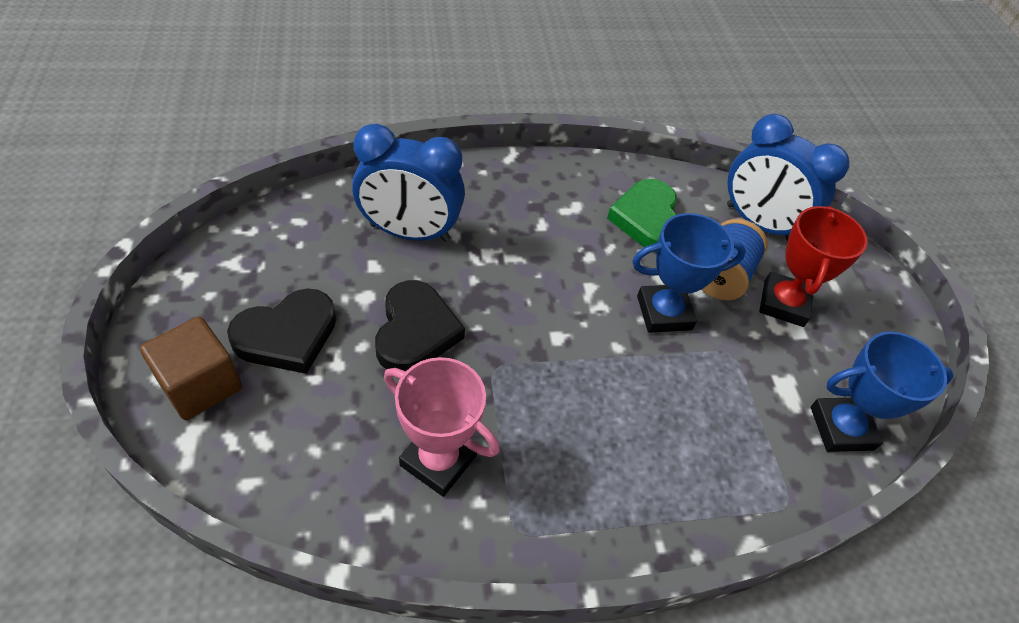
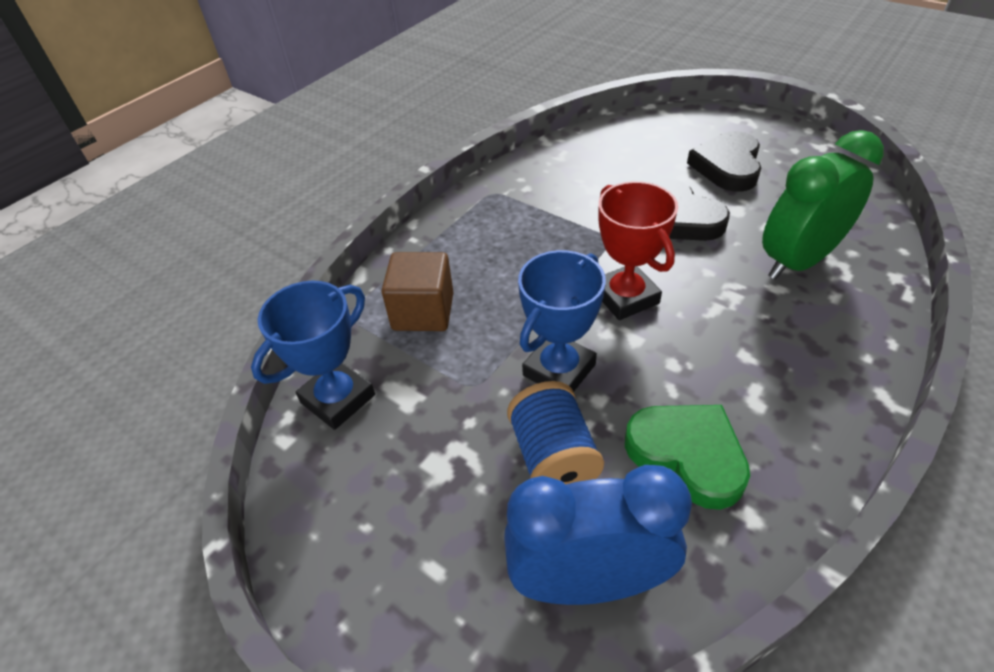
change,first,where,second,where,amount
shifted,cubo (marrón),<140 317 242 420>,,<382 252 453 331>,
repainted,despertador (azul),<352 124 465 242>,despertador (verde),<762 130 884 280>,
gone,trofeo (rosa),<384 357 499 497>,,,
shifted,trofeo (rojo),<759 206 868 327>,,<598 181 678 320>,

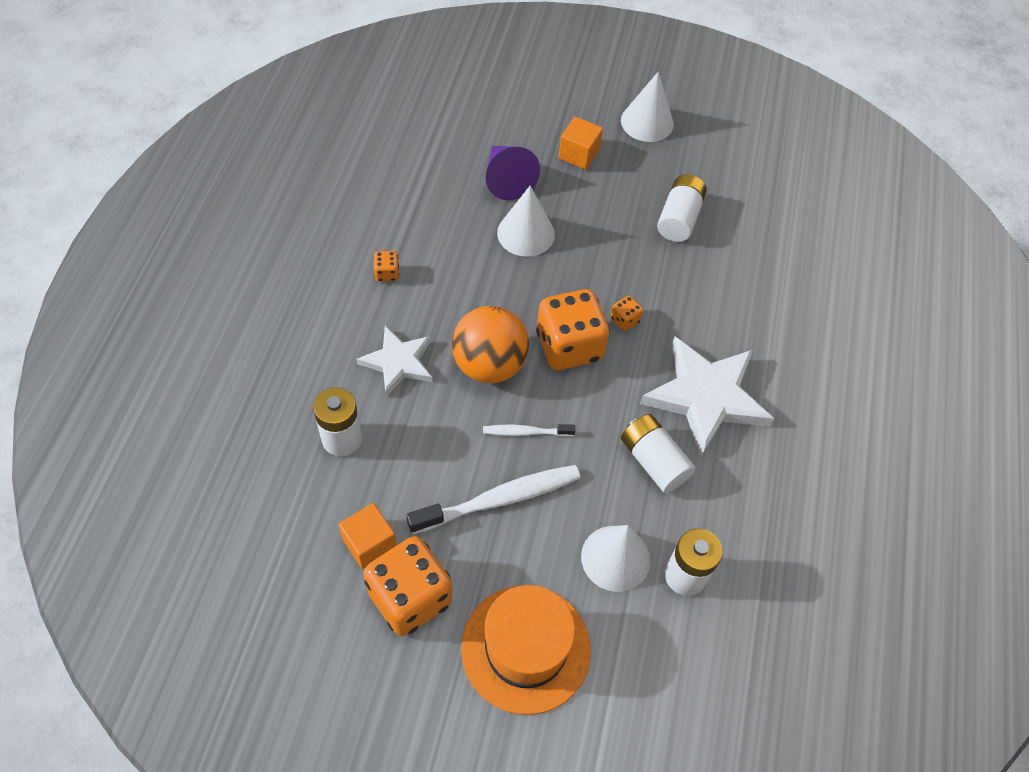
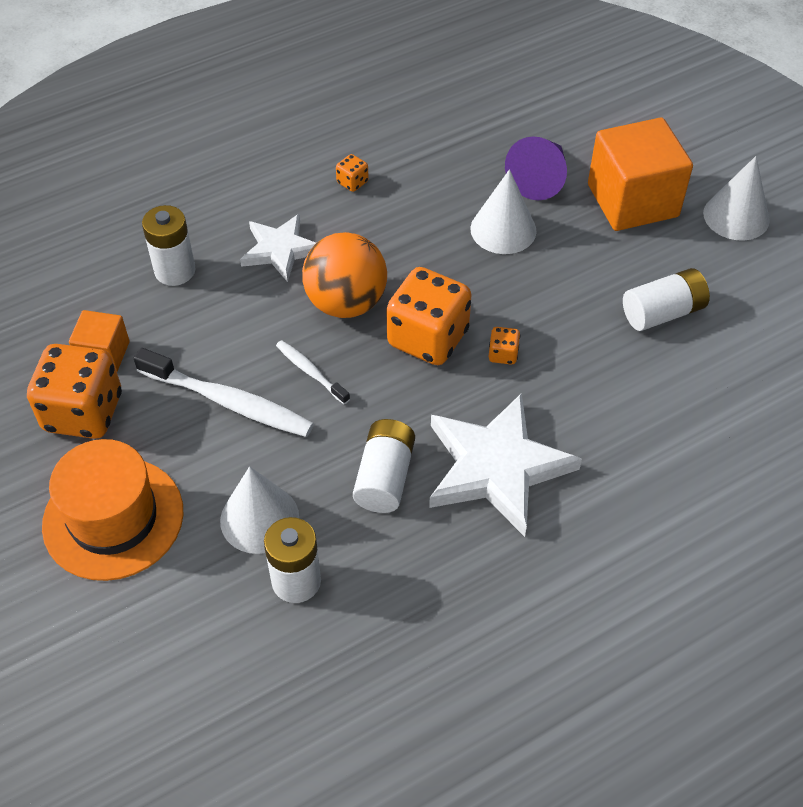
change,first,where,second,where,amount
scaled,cubo (naranja),<559 117 603 170>,,<588 118 693 231>,x1.90

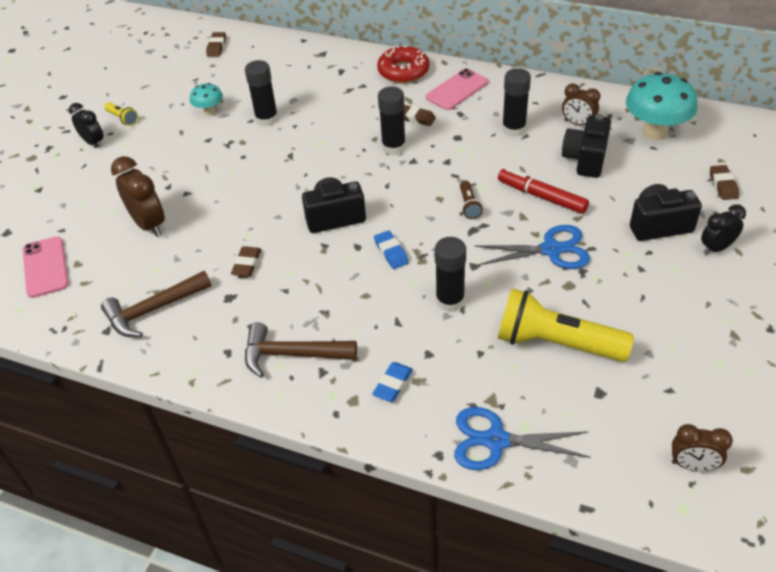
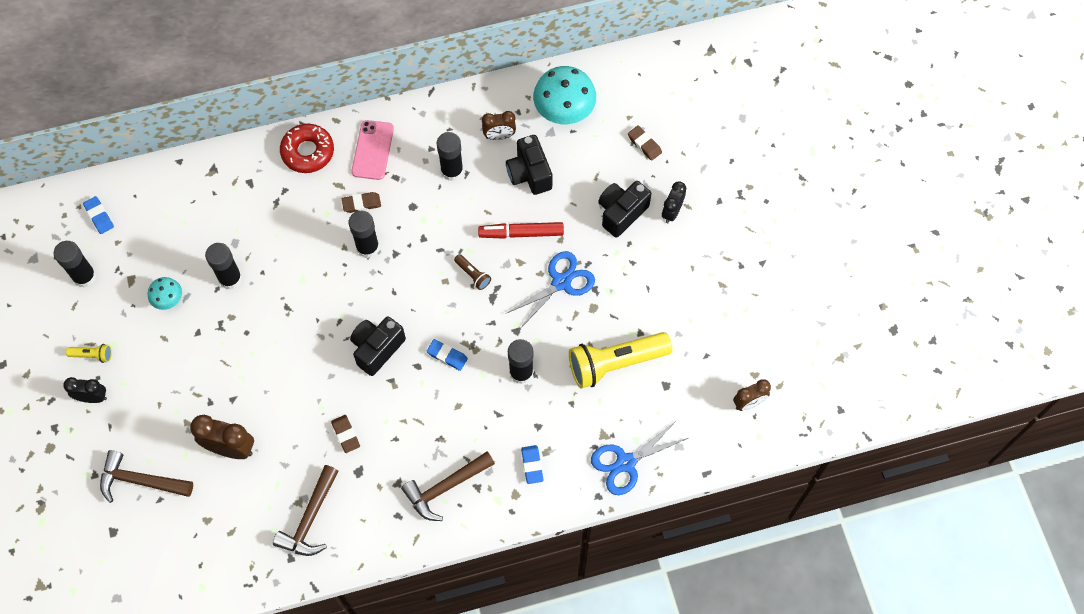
change,first,where,second,where,amount
gone,móvil (rosa),<23 236 69 298>,,,
repainted,goma de borrar (marrón),<206 32 226 56>,goma de borrar (azul),<83 196 114 234>,
new,,,barra de pegamento (negro),<54 241 96 288>,
new,,,martillo (marrón),<100 450 193 503>,

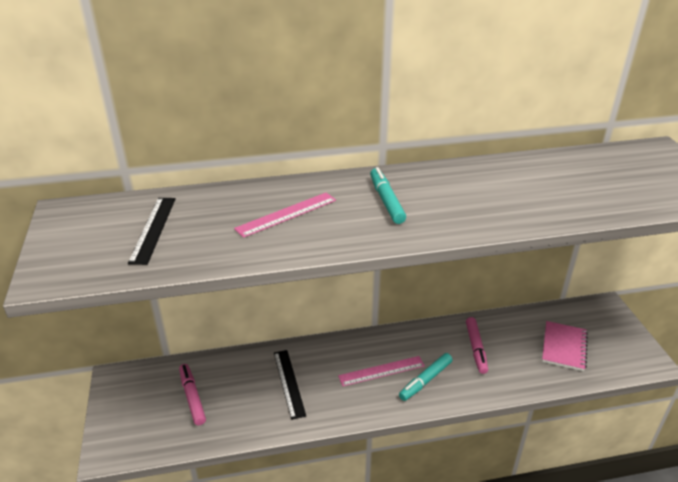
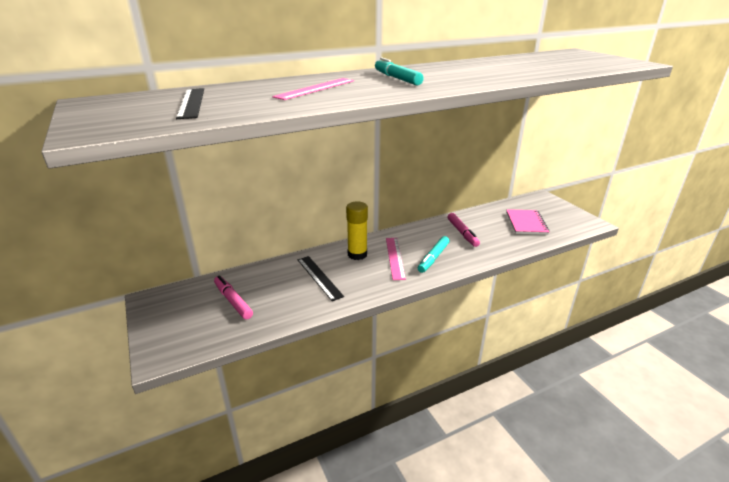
change,first,where,second,where,amount
rotated,regla (rosa),<338 356 425 386>,,<386 238 406 280>,60 degrees counterclockwise
new,,,barra de pegamento (amarillo),<346 202 368 260>,

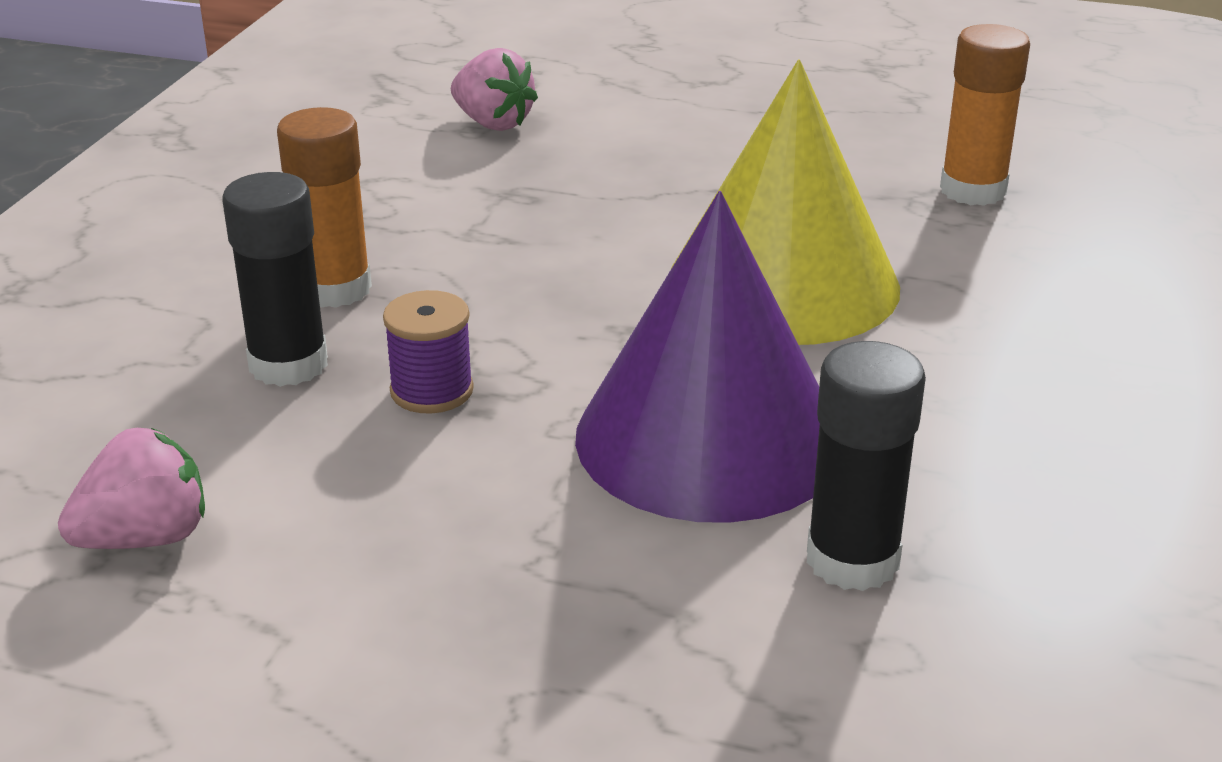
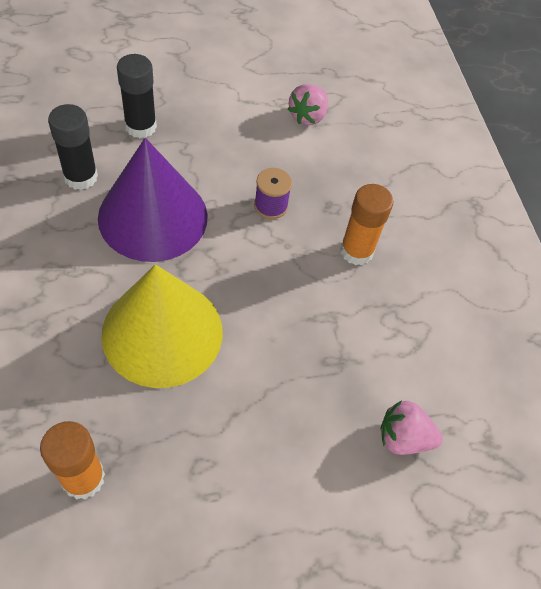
change,first,where,second,where,amount
shifted,barra de pegamento (negro),<222 172 328 387>,,<117 54 157 138>,

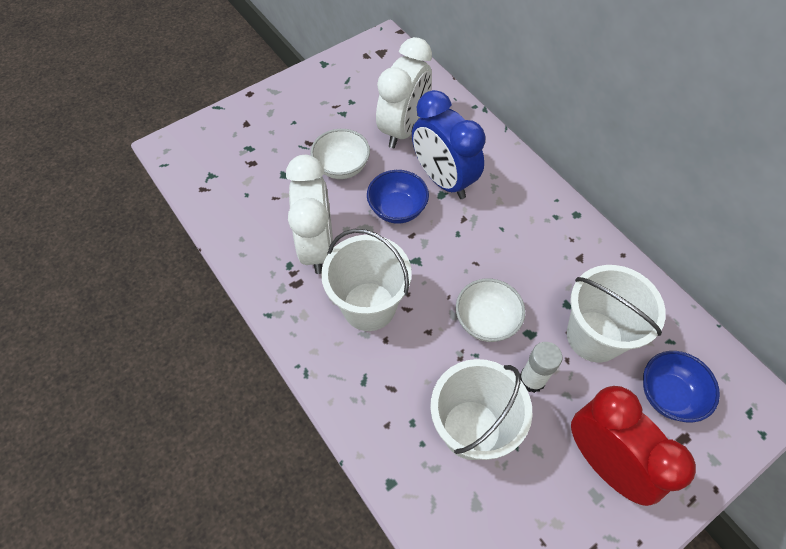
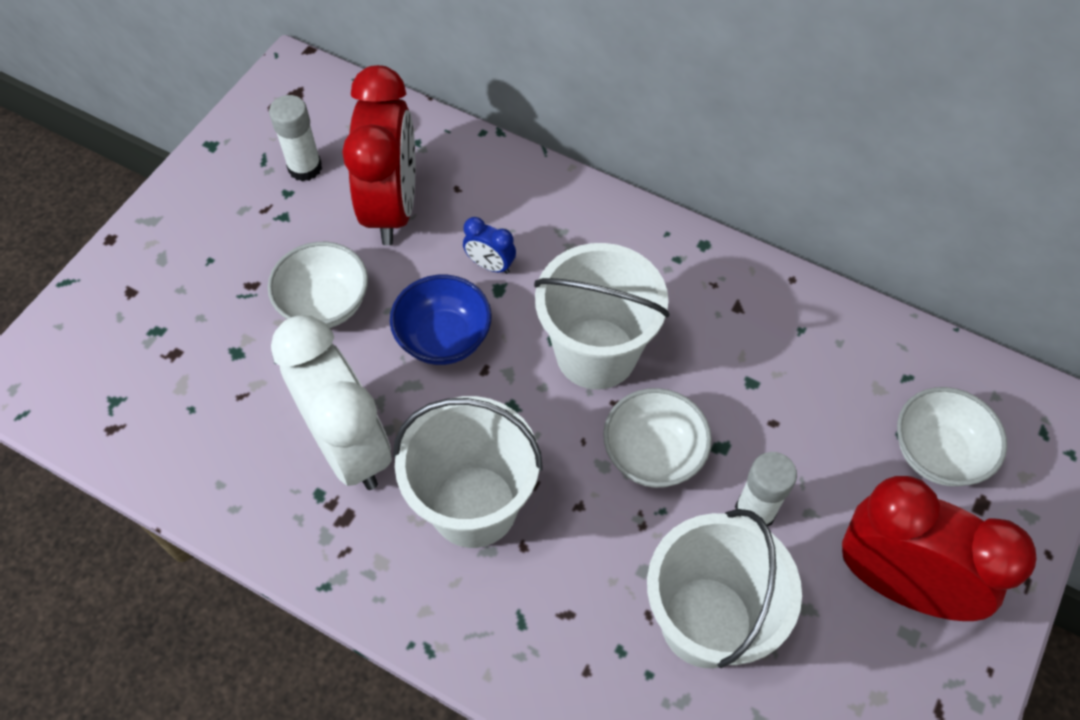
change,first,where,second,where,amount
repainted,despertador (blanco),<376 37 432 148>,despertador (rojo),<342 65 415 245>,
scaled,despertador (azul),<412 90 485 199>,,<463 217 516 274>,x0.42
shifted,balde (blanco),<567 265 666 362>,,<534 243 669 390>,
repainted,cuenco (azul),<643 351 720 422>,cuenco (blanco),<897 387 1007 486>,
new,,,barra de pegamento (blanco),<269 95 322 181>,

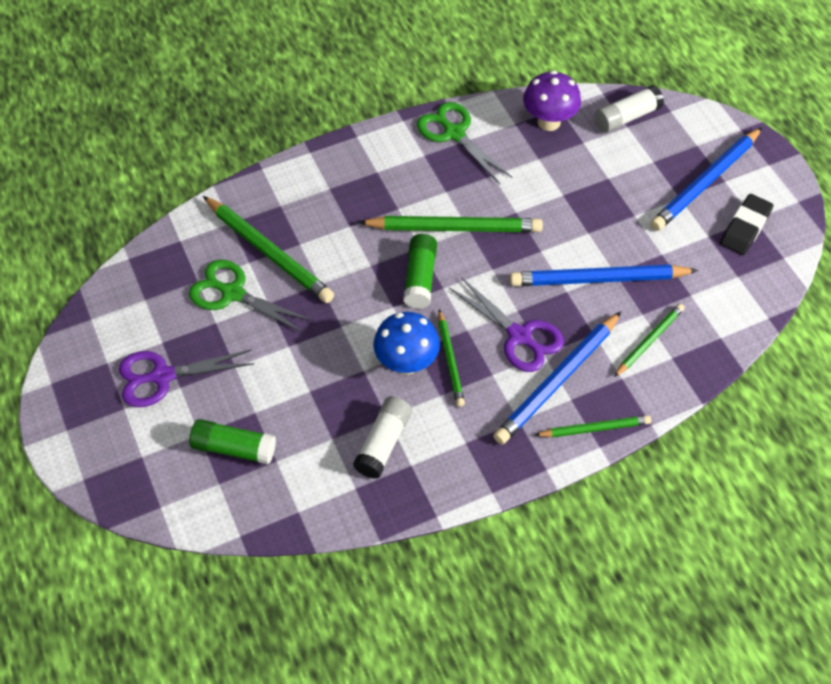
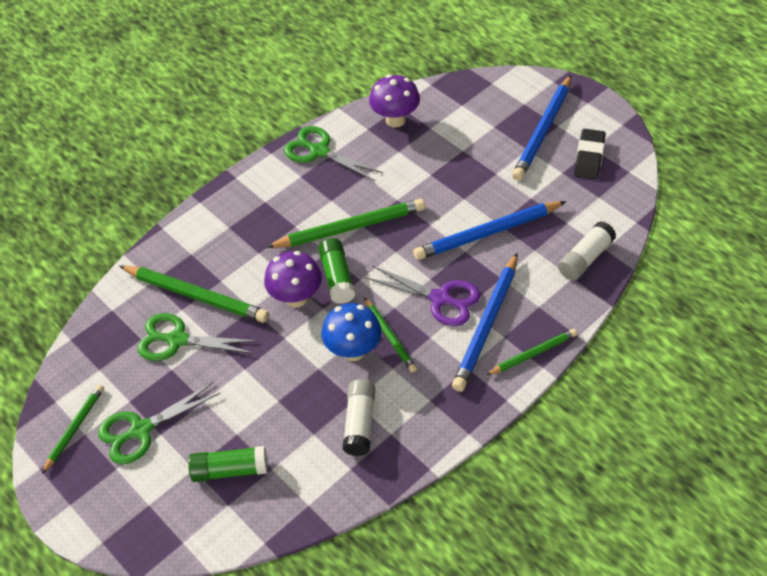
change,first,where,second,where,amount
repainted,tijeras (morado),<119 349 254 407>,tijeras (verde),<98 382 221 464>,
shifted,barra de pegamento (blanco),<595 85 664 133>,,<558 221 616 280>,
shifted,lápiz (verde),<614 303 685 377>,,<42 385 104 474>,
new,,,seta (morado),<264 251 322 308>,

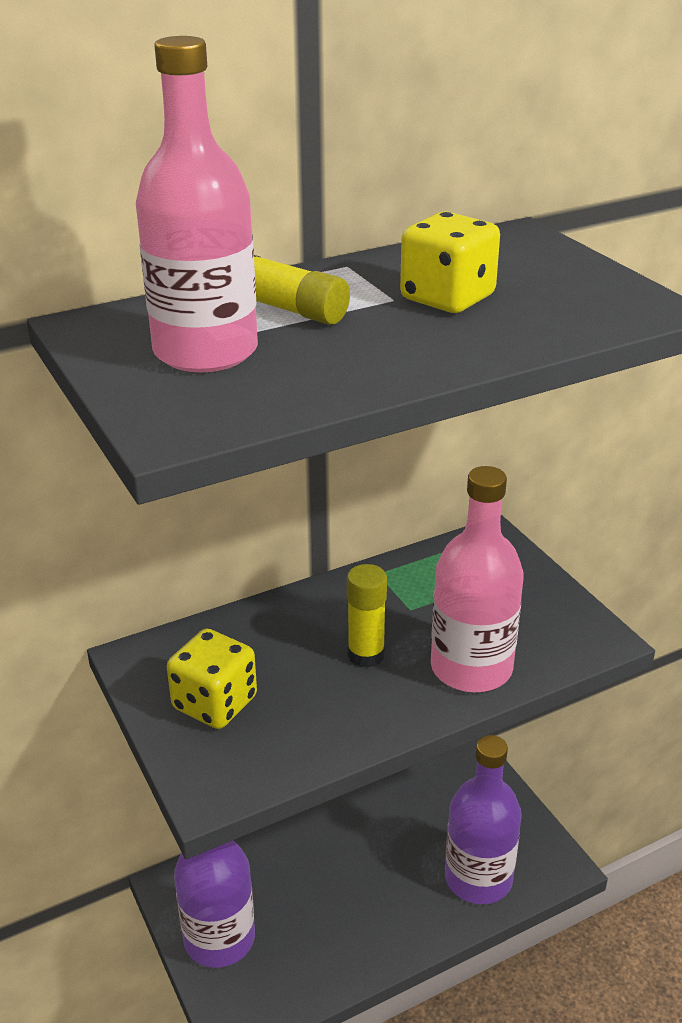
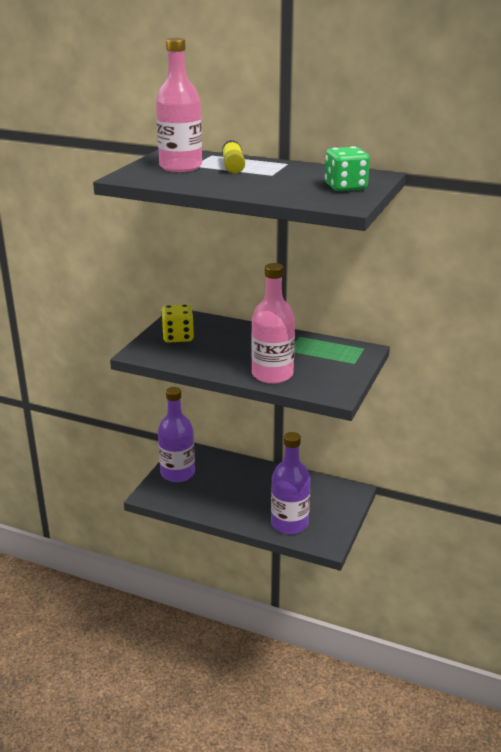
change,first,where,second,where,amount
gone,barra de pegamento (amarillo),<347 564 387 668>,,,
gone,dado (amarillo),<400 212 500 313>,,,
new,,,dado (verde),<325 146 370 191>,

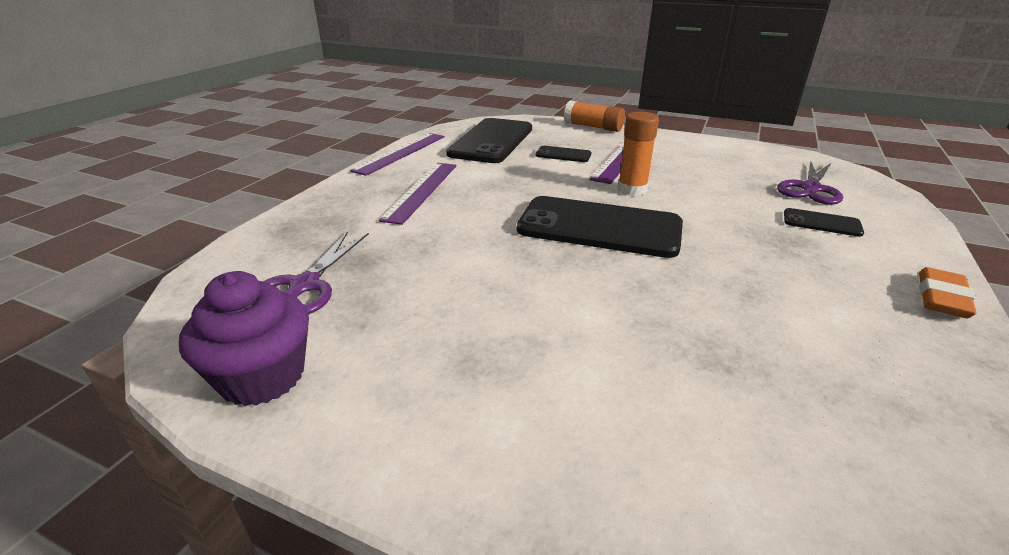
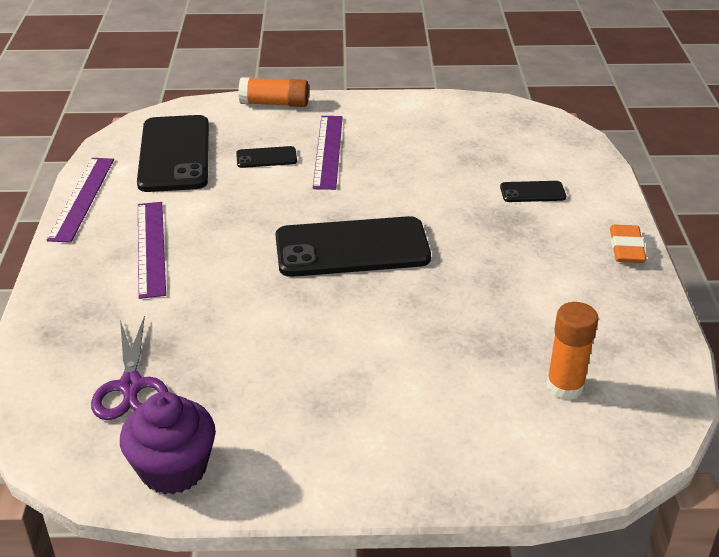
change,first,where,second,where,amount
shifted,barra de pegamento (naranja),<618 111 659 196>,,<546 302 599 400>,
gone,tijeras (morado),<777 162 843 205>,,,

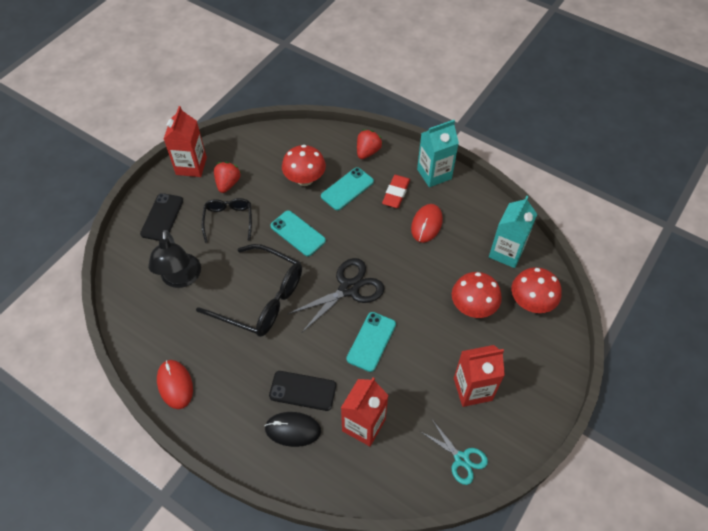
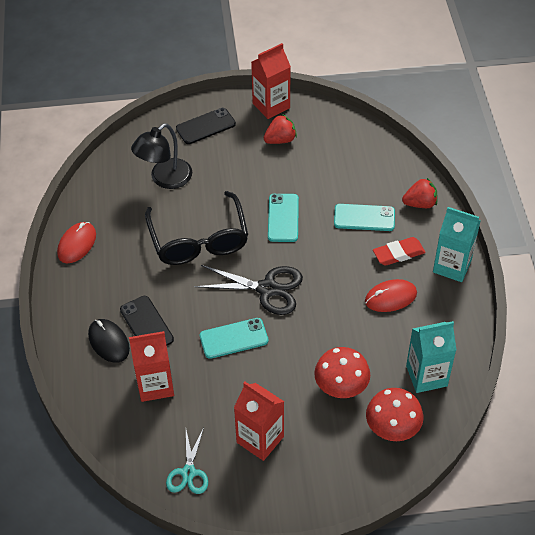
change,first,where,second,where,amount
gone,gafas (negro),<202 198 252 243>,,,
gone,seta (rojo),<282 145 326 186>,,,

